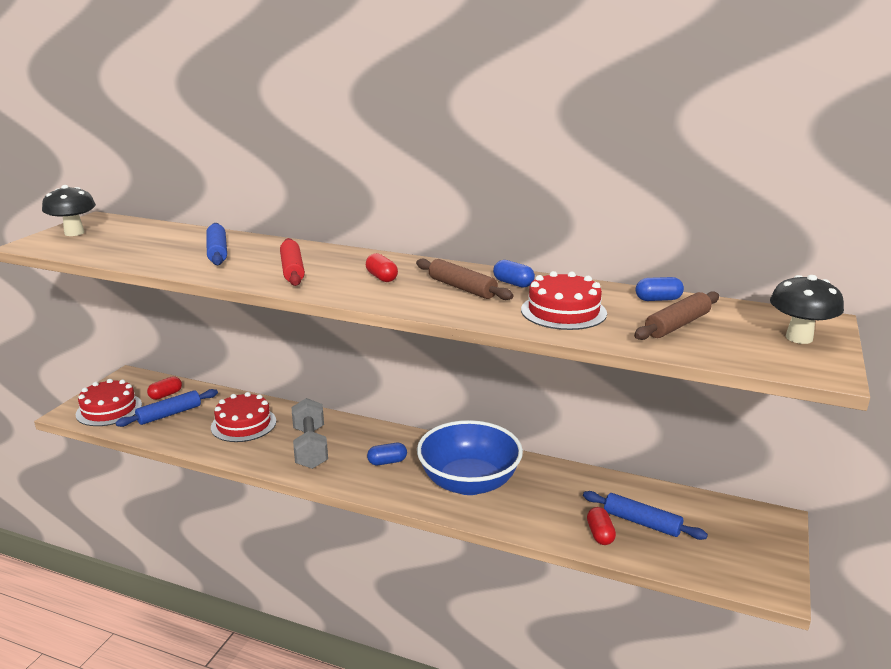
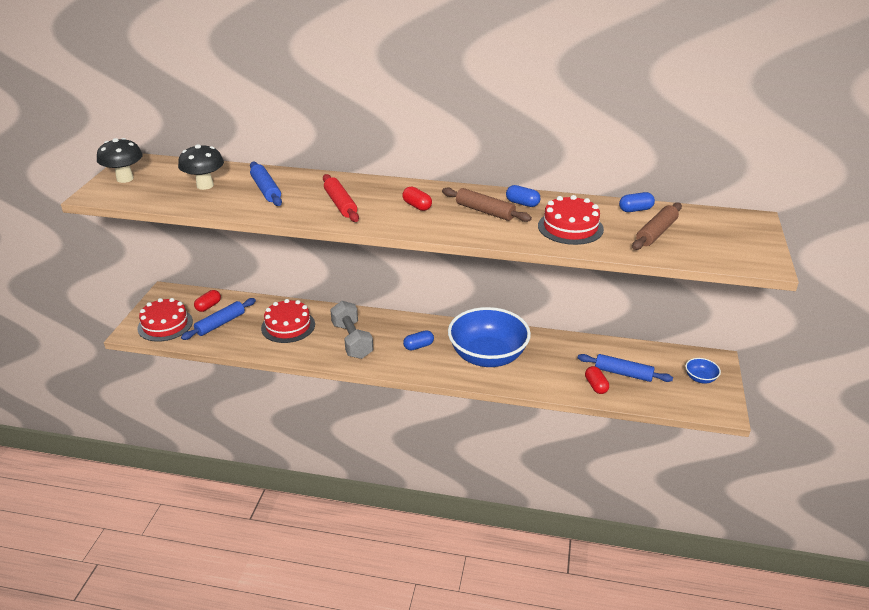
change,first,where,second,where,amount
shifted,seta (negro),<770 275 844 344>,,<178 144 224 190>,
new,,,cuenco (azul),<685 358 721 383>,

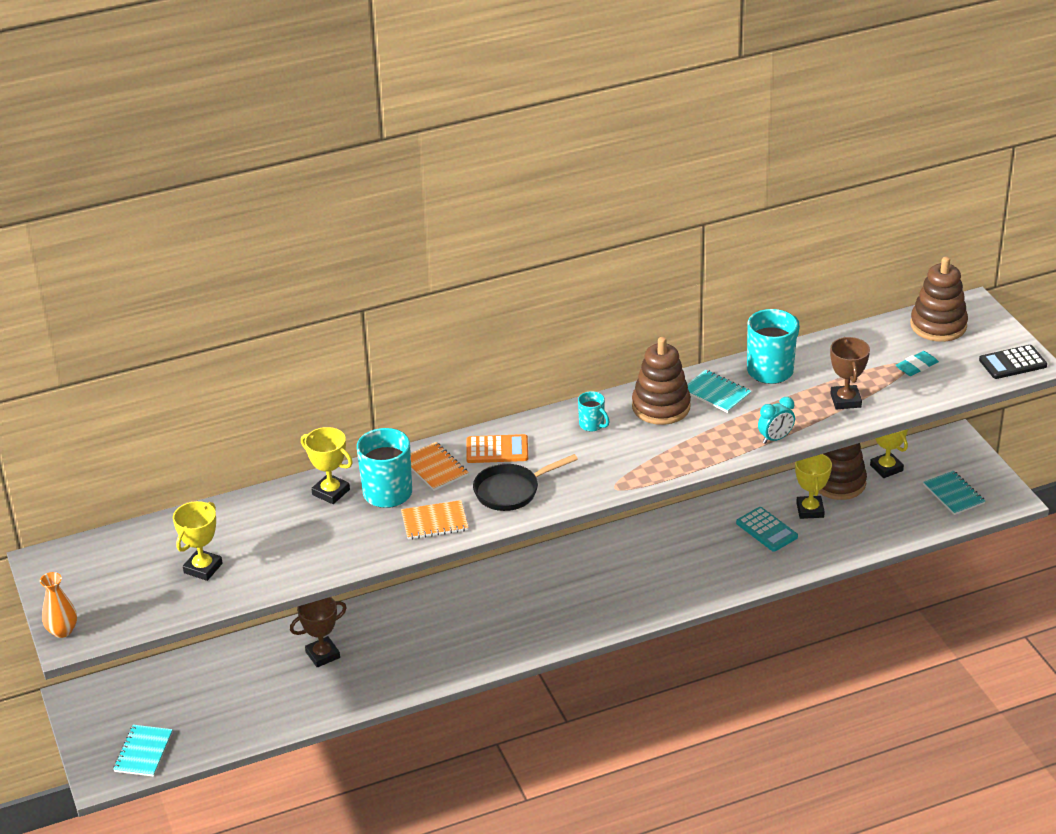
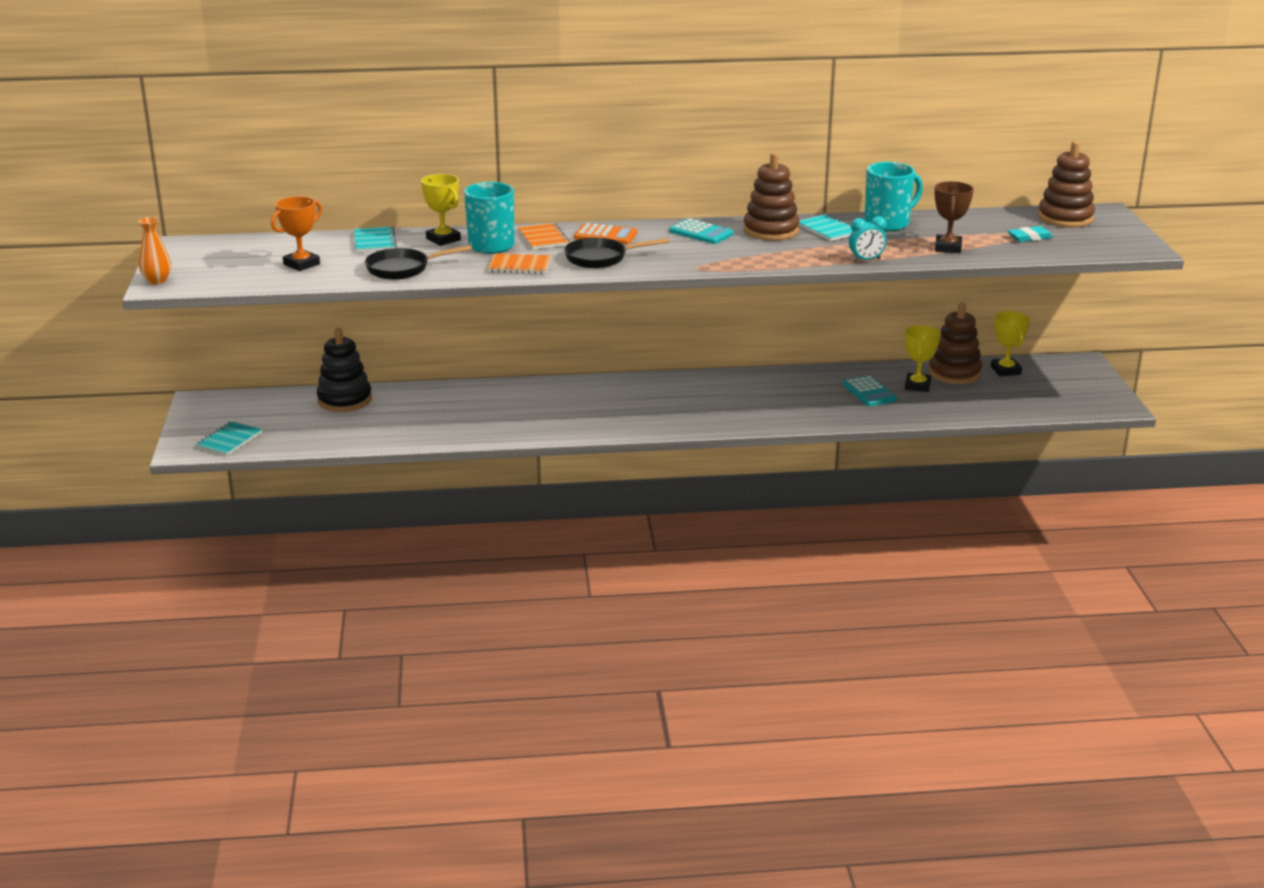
change,first,where,second,where,amount
repainted,trofeo (amarillo),<173 501 223 581>,trofeo (naranja),<271 196 322 271>,
gone,trofeo (marrón),<290 597 347 668>,,,
swapped,taza (turquesa),<578 391 610 432>,calculadora (turquesa),<669 219 734 244>,
shifted,cuaderno (turquesa),<923 471 985 515>,,<354 227 397 252>,
gone,calculadora (negro),<979 345 1047 379>,,,
new,,,juguete apilable (negro),<317 328 372 412>,
new,,,sartén (negro),<365 245 472 280>,

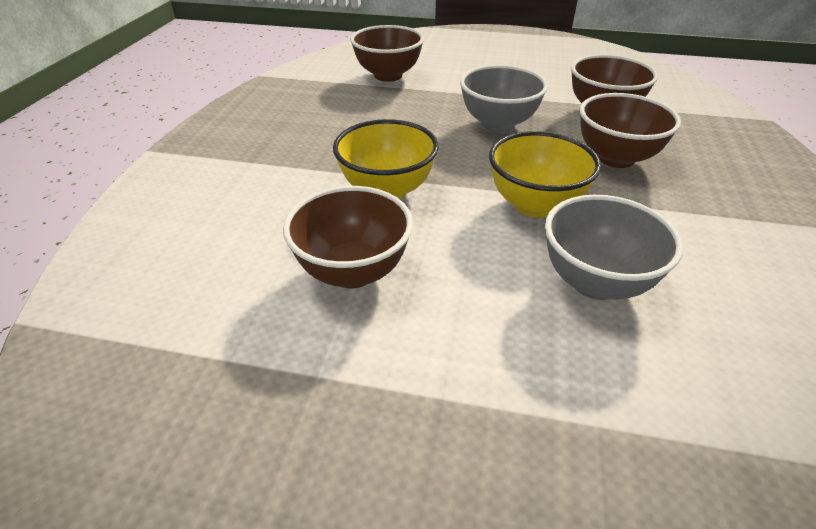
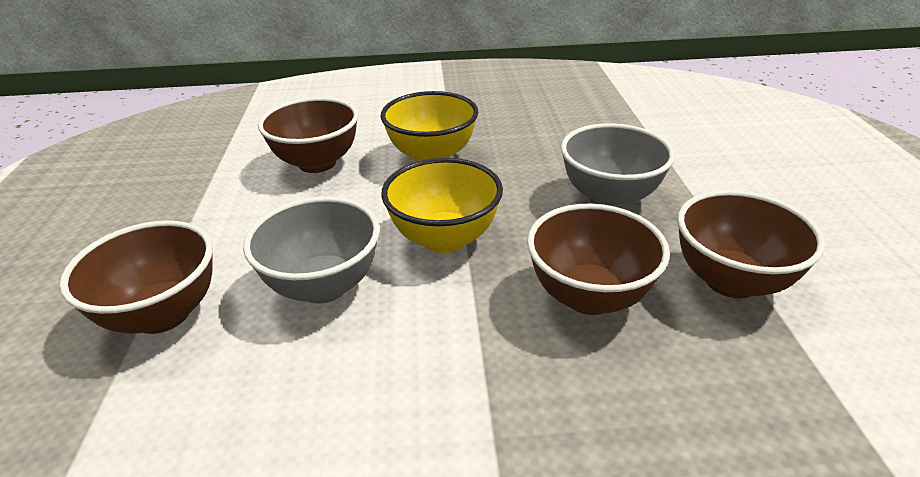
change,first,where,second,where,amount
shifted,cuenco (marrón),<350 25 424 82>,,<60 220 213 334>,

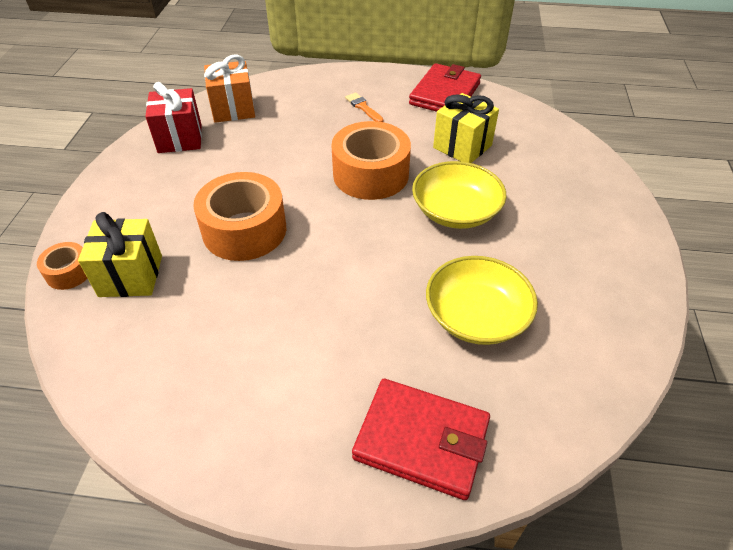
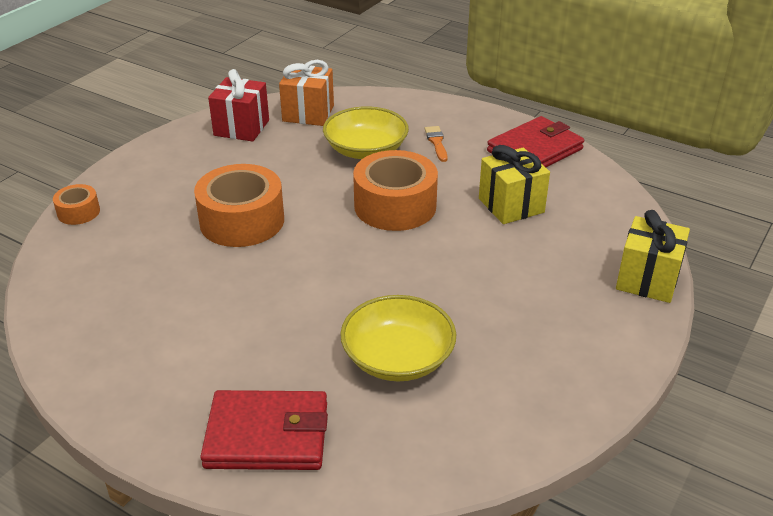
change,first,where,second,where,amount
shifted,regalo (amarillo),<78 212 162 297>,,<616 210 690 303>,
rotated,cartera (rojo),<352 379 490 500>,,<200 390 328 470>,45 degrees counterclockwise
shifted,cuenco (amarillo),<412 161 506 229>,,<323 106 409 159>,

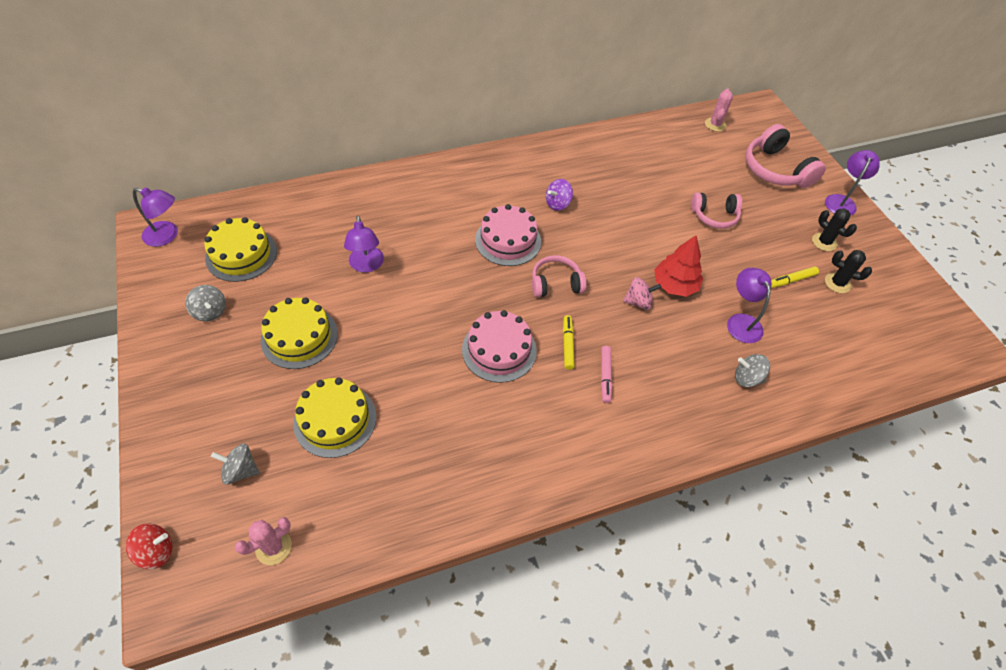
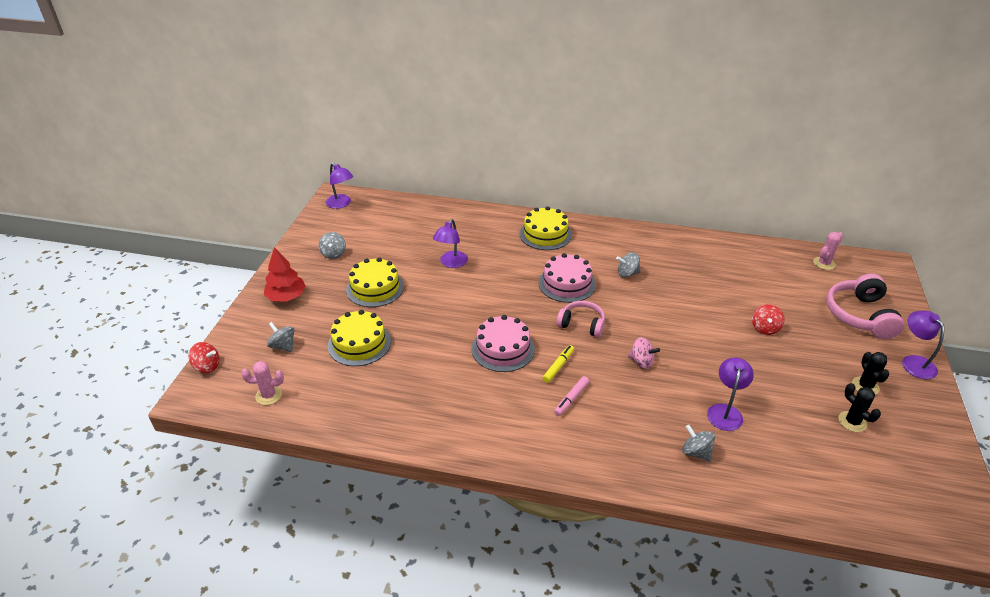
change,first,where,second,where,amount
shifted,tarta (amarillo),<204 217 277 282>,,<519 206 572 250>,
repainted,peonza (morado),<546 179 573 211>,peonza (gris),<616 252 641 278>,
shifted,árbol (rojo),<654 235 703 297>,,<264 247 306 302>,
swapped,auriculares (rosa),<691 192 742 229>,peonza (rojo),<752 304 785 335>,
gone,rotulador (amarillo),<771 266 819 288>,,,
rotated,lámpara (morado),<825 150 880 215>,,<902 311 944 379>,75 degrees counterclockwise

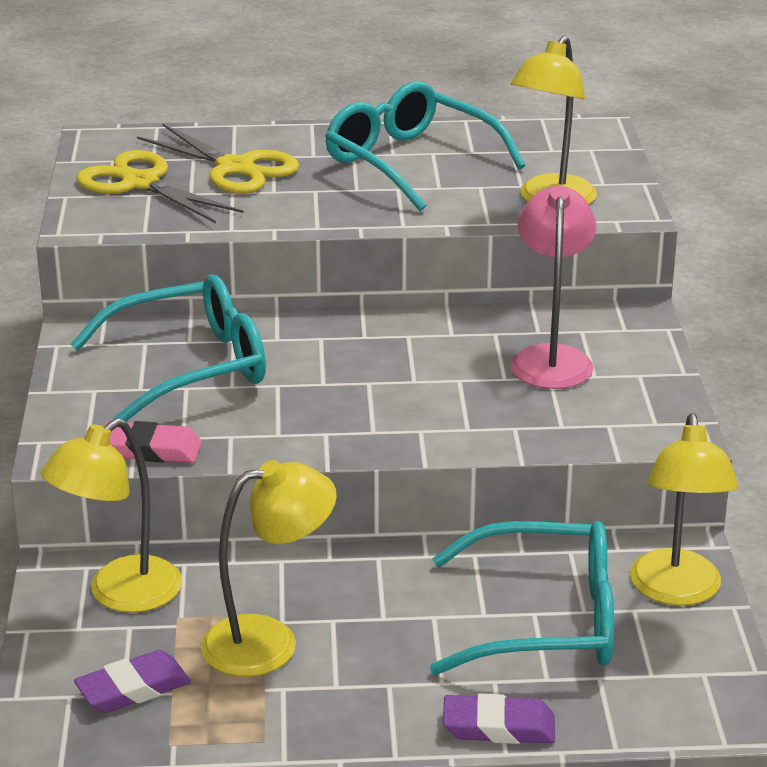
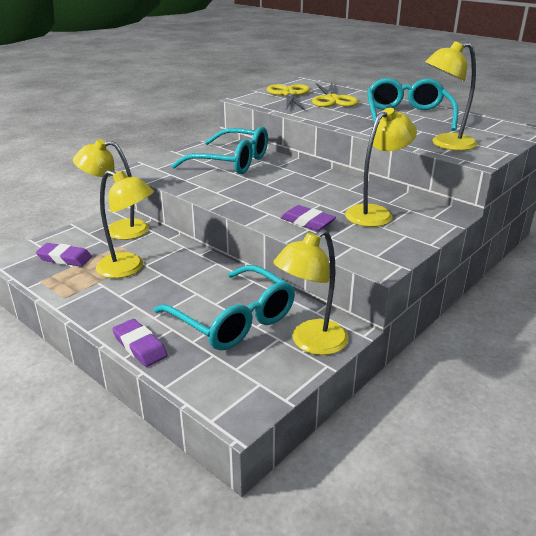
change,first,where,second,where,amount
gone,goma de borrar (rosa),<104 421 202 463>,,,
repainted,lámpara (rosa),<510 186 597 389>,lámpara (amarillo),<345 108 417 227>,
new,,,goma de borrar (morado),<281 205 336 231>,

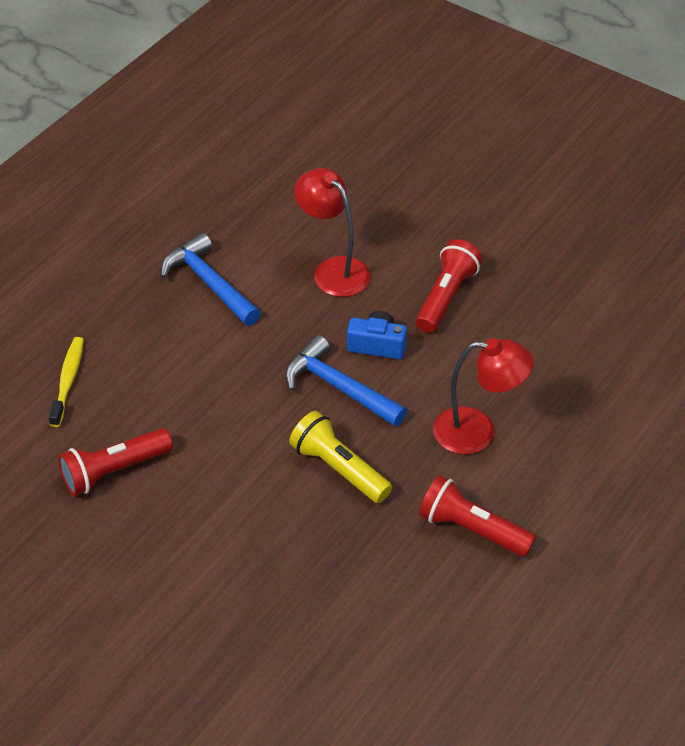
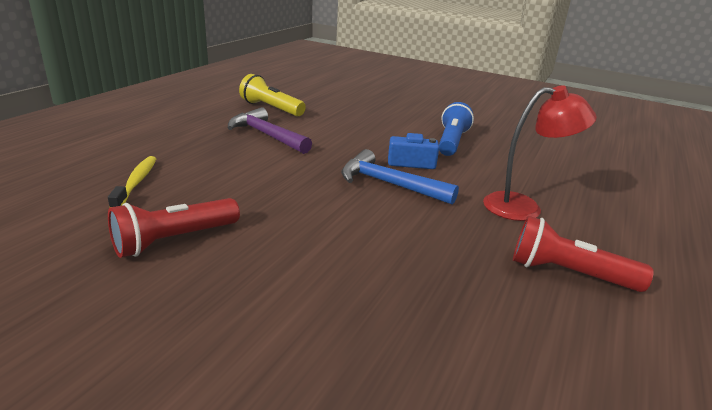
change,first,where,second,where,amount
repainted,martillo (azul),<161 233 261 326>,martillo (morado),<228 107 312 154>,
shifted,lámpara de mano (amarillo),<289 411 392 503>,,<239 74 306 117>,
gone,lámpara (rojo),<294 168 371 297>,,,
repainted,lámpara de mano (rojo),<416 239 482 333>,lámpara de mano (azul),<439 102 474 156>,

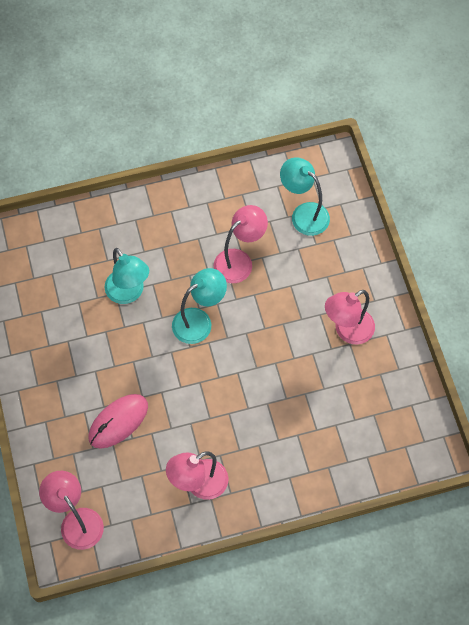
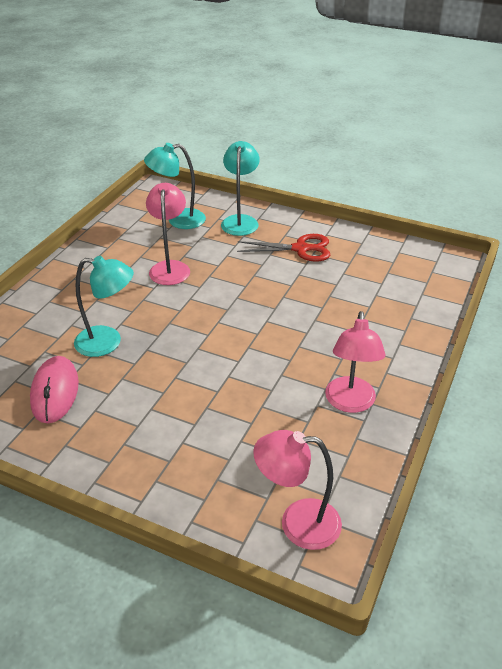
change,first,where,second,where,amount
shifted,ratón (rosa),<88 394 148 449>,,<30 356 79 423>,
shifted,lámpara (turquesa),<172 268 227 344>,,<221 141 260 236>,
swapped,lámpara (rosa),<325 290 375 344>,tijeras (rojo),<237 234 330 262>,

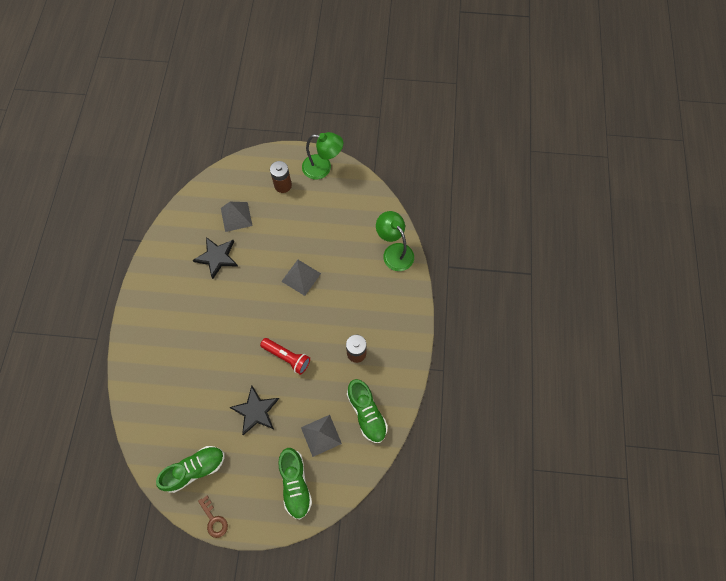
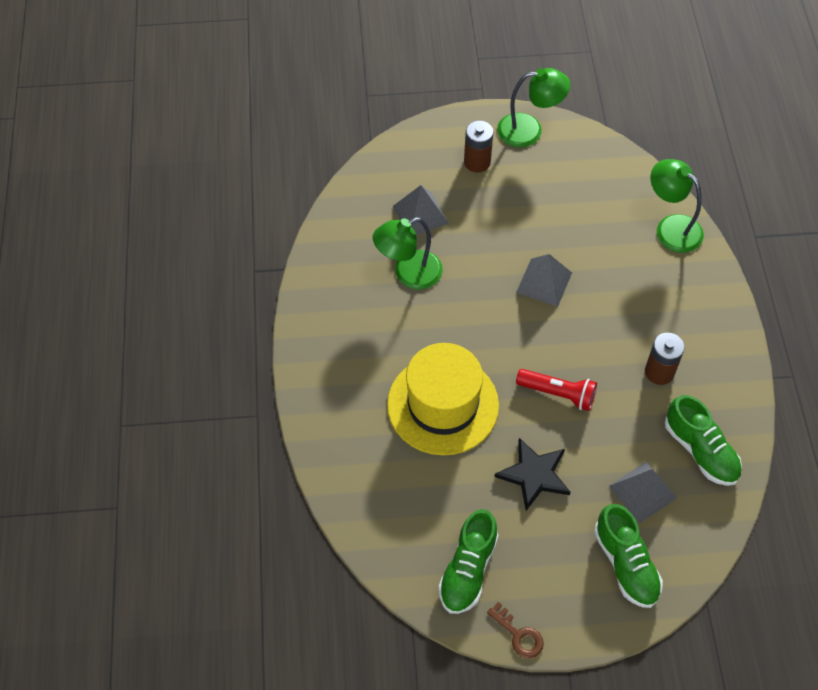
change,first,where,second,where,amount
rotated,zapato (verde),<156 446 224 493>,,<438 509 498 614>,150 degrees clockwise
swapped,estrella (negro),<193 237 238 279>,lámpara (verde),<373 217 443 290>,
new,,,sombrero (amarillo),<387 343 499 455>,

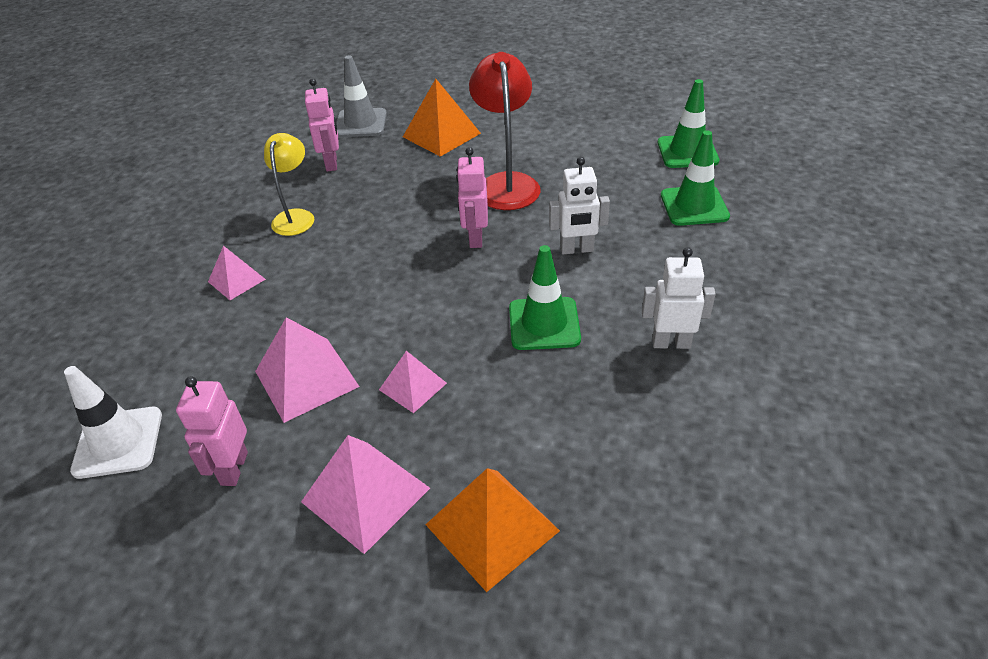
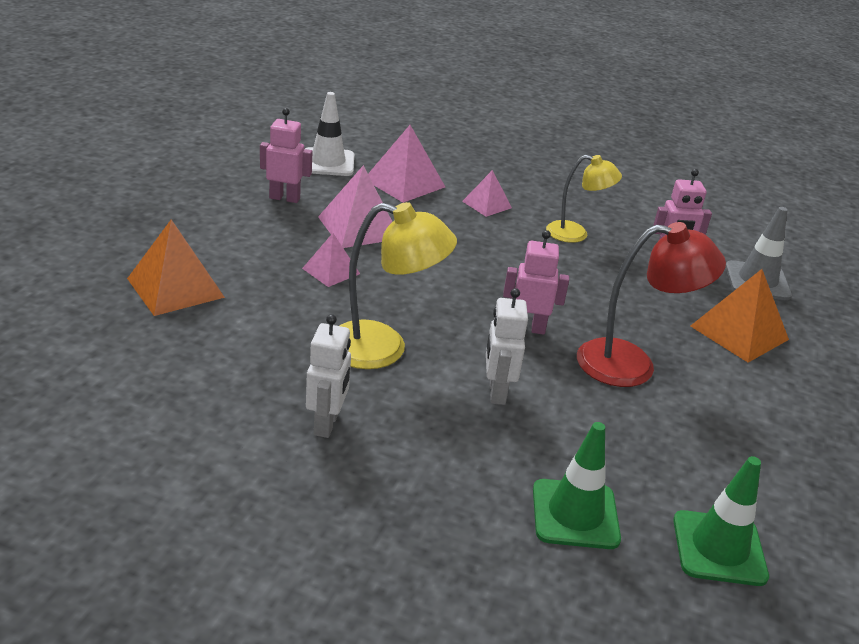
change,first,where,second,where,amount
shifted,pirámide (rosa),<301 435 430 554>,,<368 125 445 203>,
swapped,cono de tráfico (verde),<509 245 581 350>,lámpara (amarillo),<340 202 457 369>,

